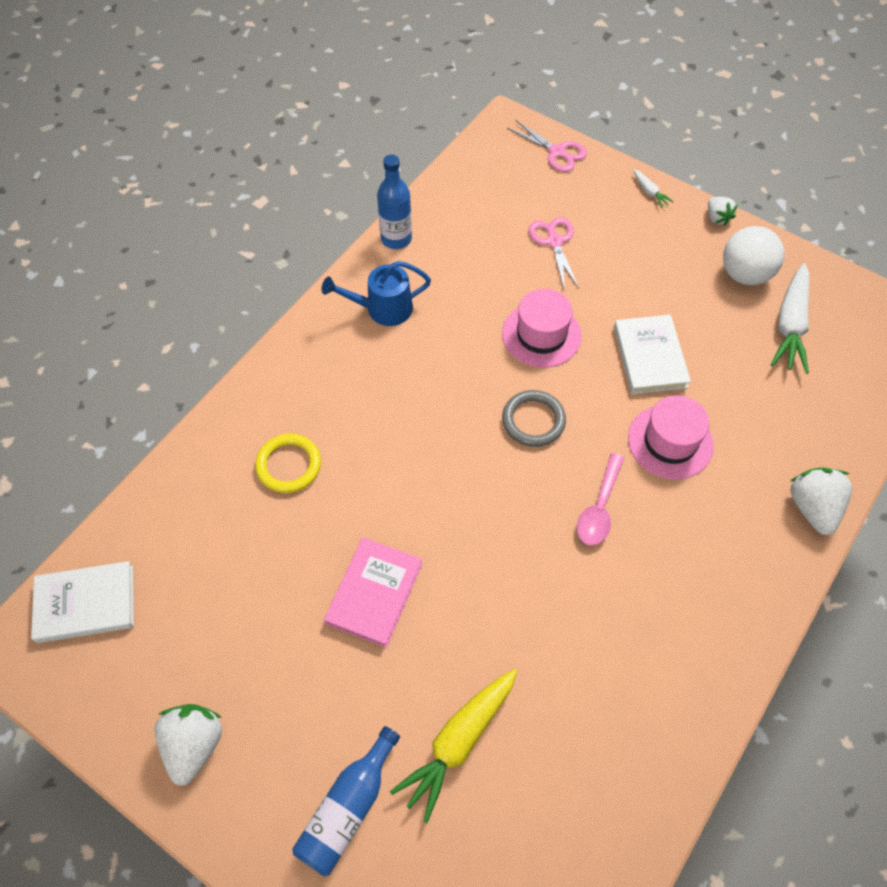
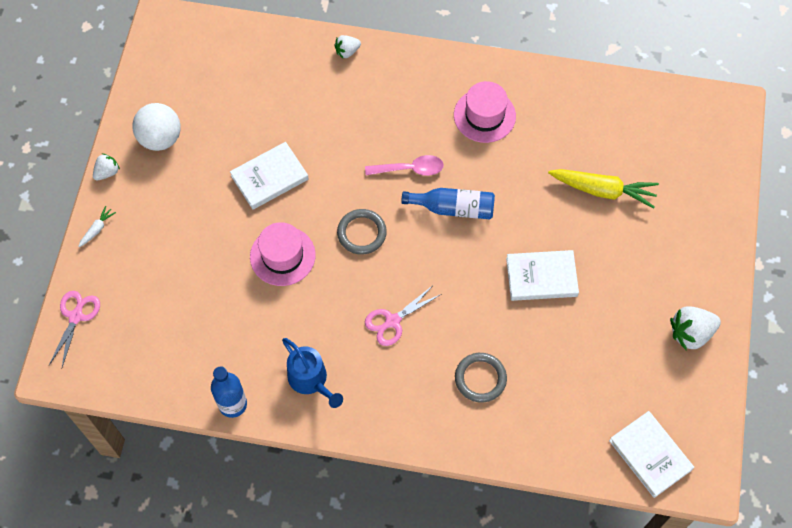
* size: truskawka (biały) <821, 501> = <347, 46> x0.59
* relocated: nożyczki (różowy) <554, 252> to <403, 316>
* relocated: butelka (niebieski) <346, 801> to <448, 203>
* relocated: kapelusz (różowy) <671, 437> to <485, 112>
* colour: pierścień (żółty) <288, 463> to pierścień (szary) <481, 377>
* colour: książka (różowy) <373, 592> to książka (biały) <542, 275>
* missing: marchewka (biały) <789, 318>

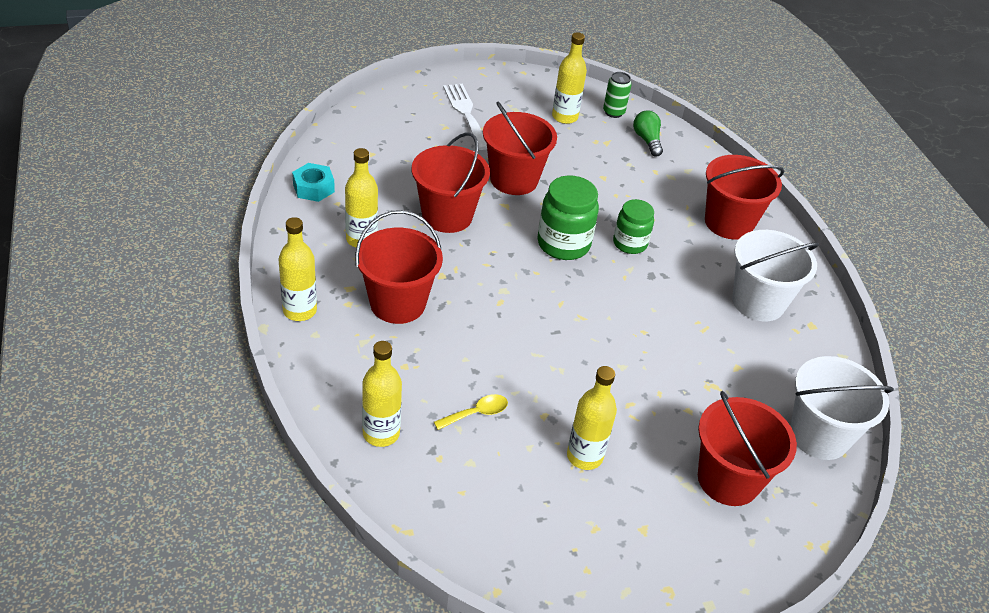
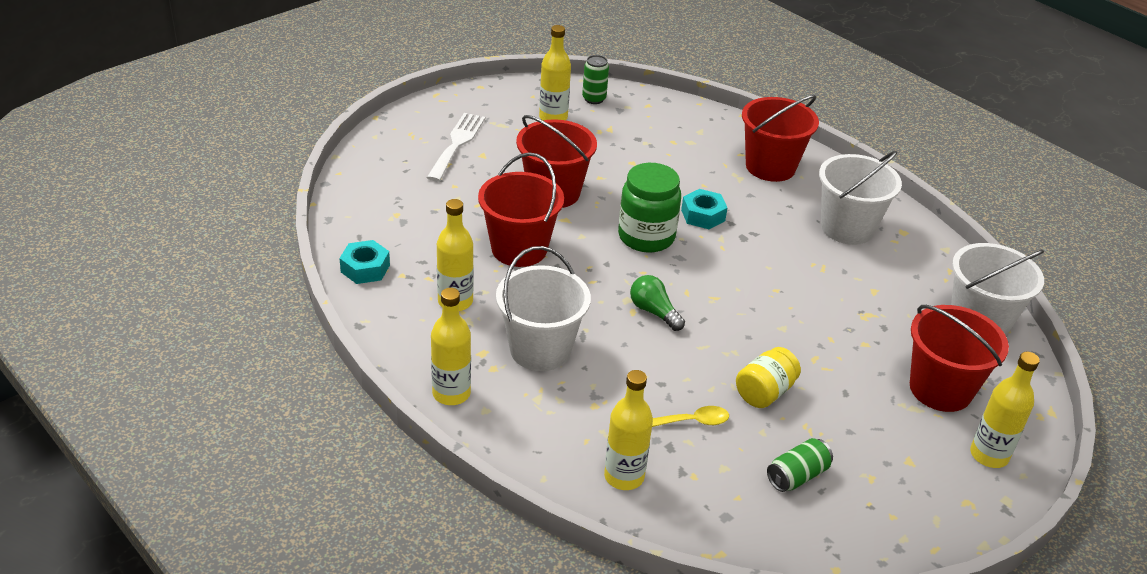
* spun: widelec (biały) <465, 117> = <456, 147> 60 degrees clockwise
* colour: wiadro (czerwony) <399, 267> to wiadro (biały) <543, 308>
* relocated: żarówka (zielony) <648, 133> to <657, 303>
* spun: łyżka (żółty) <471, 412> = <690, 416> 45 degrees clockwise
* exchanged: słoik (zielony) <633, 226> to nakrętka (turkusowy) <704, 209>
* appeared: słoik (żółty) <768, 377>
* appeared: puszka (zielony) <800, 465>
* relocated: butelka (żółty) <592, 418> to <1005, 410>

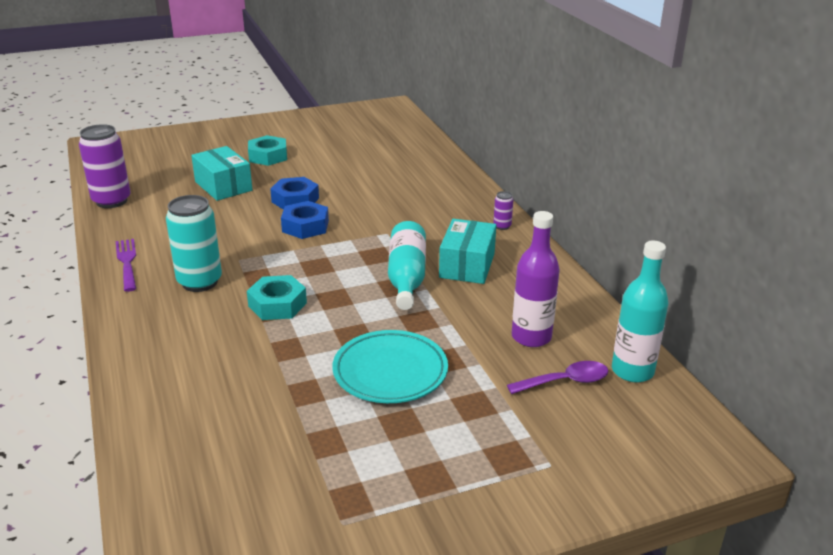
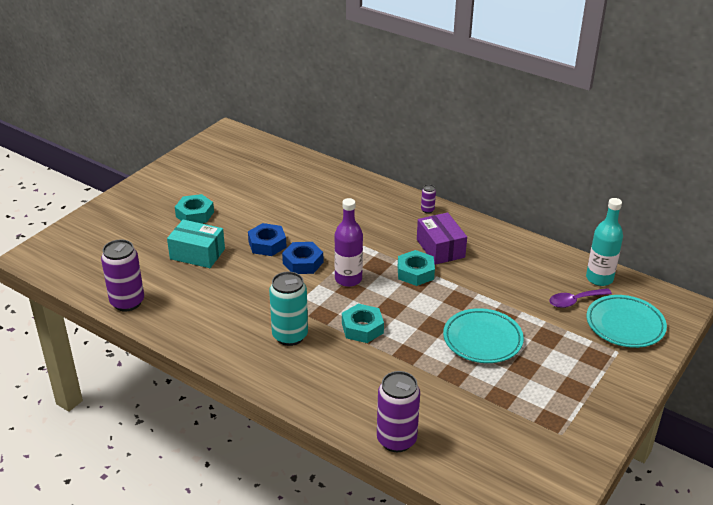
* relocated: butelka (fioletowy) <536, 279> to <348, 242>
* appeared: puszka (fioletowy) <398, 411>
* exchanged: butelka (turkusowy) <407, 265> to nakrętka (turkusowy) <416, 268>
* colour: pudełko (turkusowy) <467, 251> to pudełko (fioletowy) <442, 238>
* spun: łyżka (fioletowy) <557, 377> = <580, 298> 150 degrees counterclockwise
* appeared: talerz (turkusowy) <626, 321>
* missing: widelec (fioletowy) <126, 265>

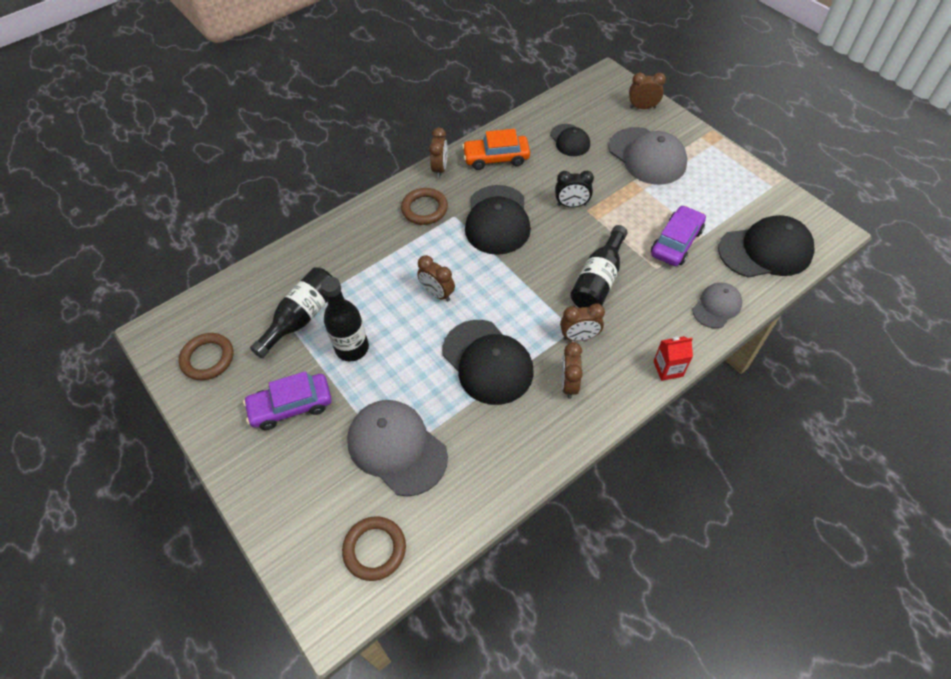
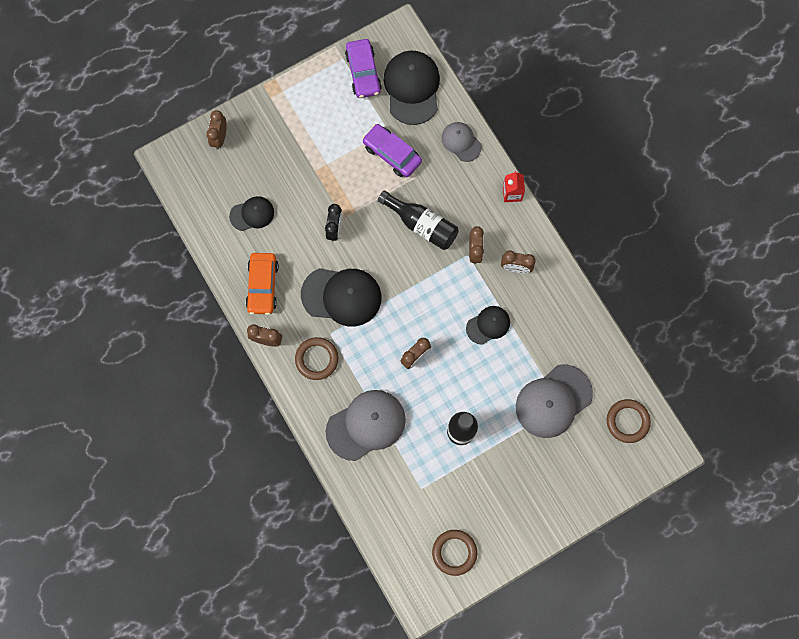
* relocated: czapka (szary) <648, 156> to <366, 425>
* relocated: samochód (fioletowy) <287, 400> to <363, 68>
* size: czapka (czarny) <488, 362> = <488, 325> x0.57
* missing: butelka (czarny) <291, 312>

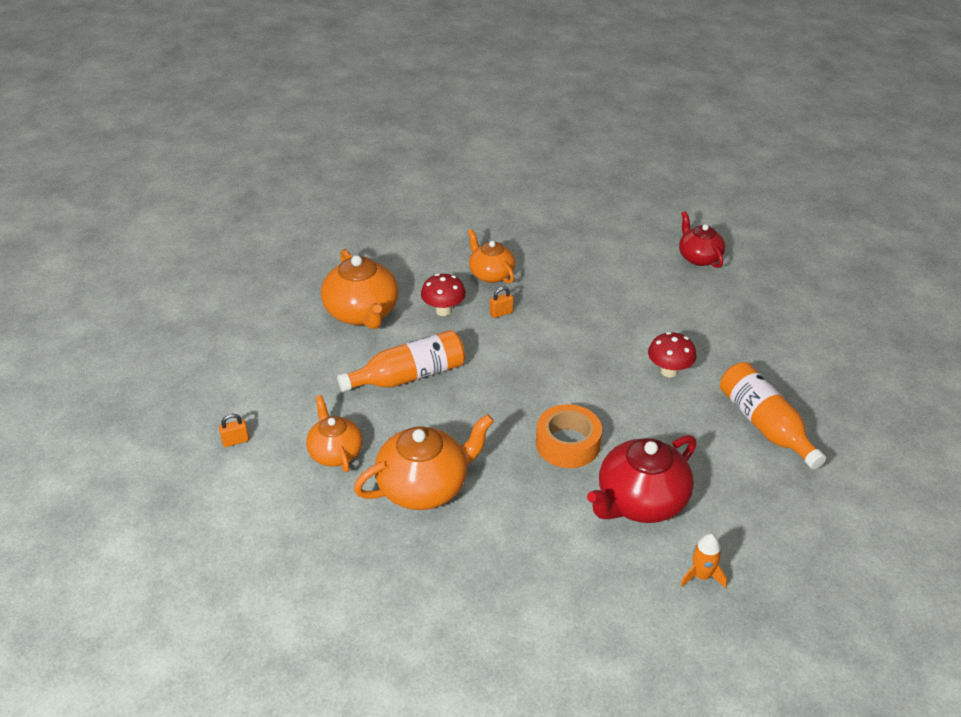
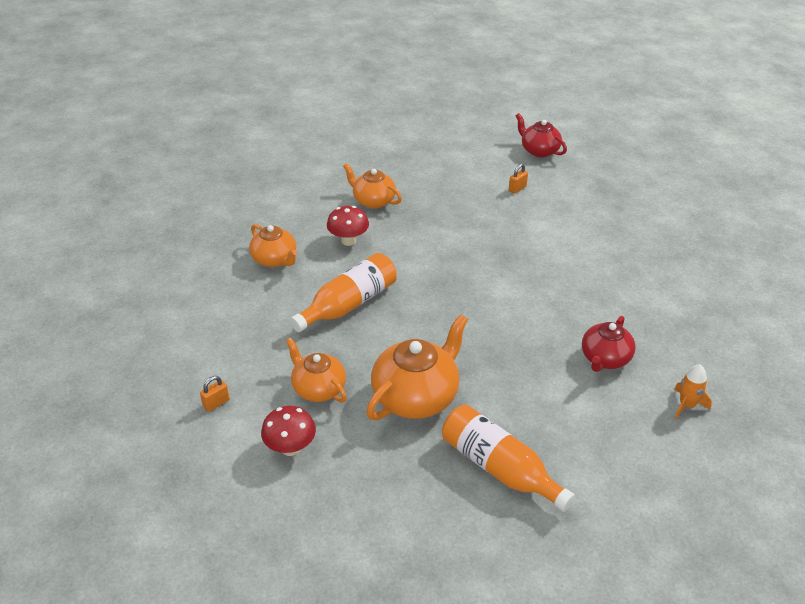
* size: imbryk (pomarańczowy) <359, 289> = <273, 245> x0.63
* relocated: grzyb (czerwony) <672, 355> to <288, 431>
* relocated: butelka (pomarańczowy) <773, 415> to <508, 458>
* relocated: kłódka (pomarańczowy) <502, 302> to <518, 179>
* size: imbryk (czerwony) <641, 479> = <608, 344> x0.63
* missing: taśma klejąca (pomarańczowy) <569, 436>

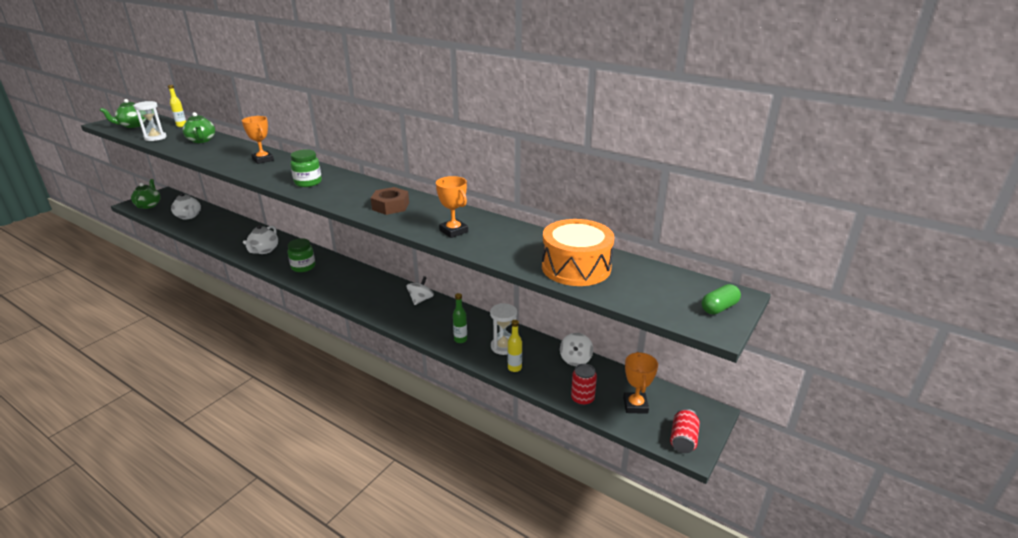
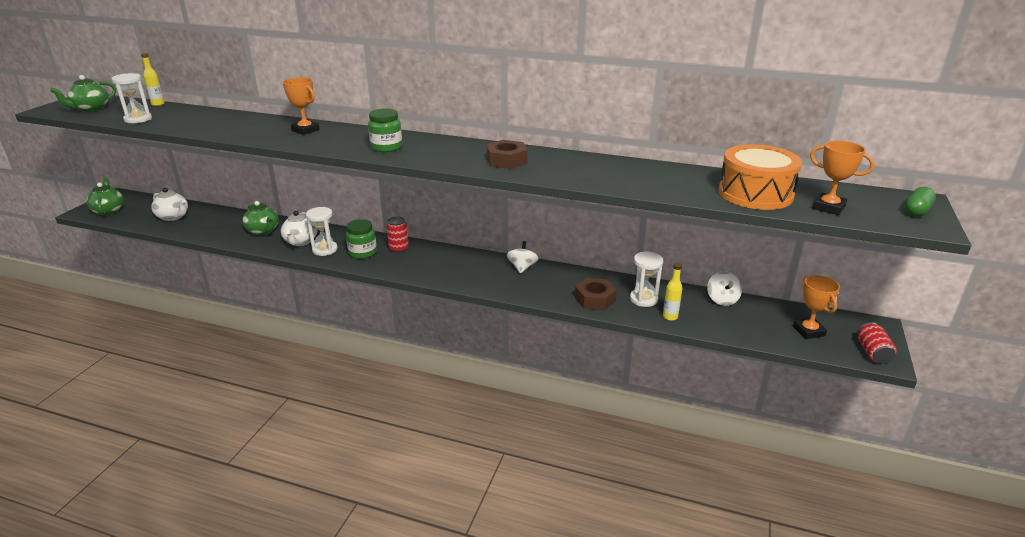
* relocated: imbryk (zielony) <198, 127> to <260, 218>
* appeared: klepsydra (biały) <322, 231>
* relocated: puszka (czerwony) <584, 385> to <397, 235>
* exchanged: butelka (zielony) <460, 318> to nakrętka (brązowy) <596, 294>
* relocated: puchar (pomarańczowy) <452, 207> to <842, 178>

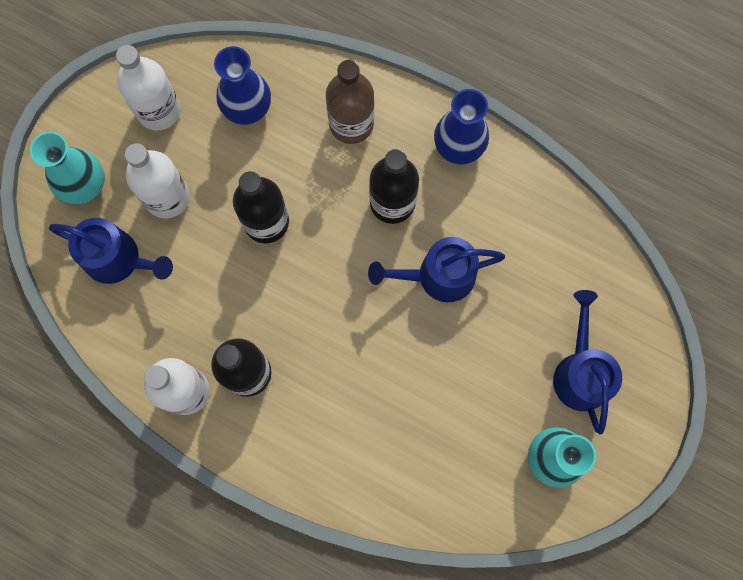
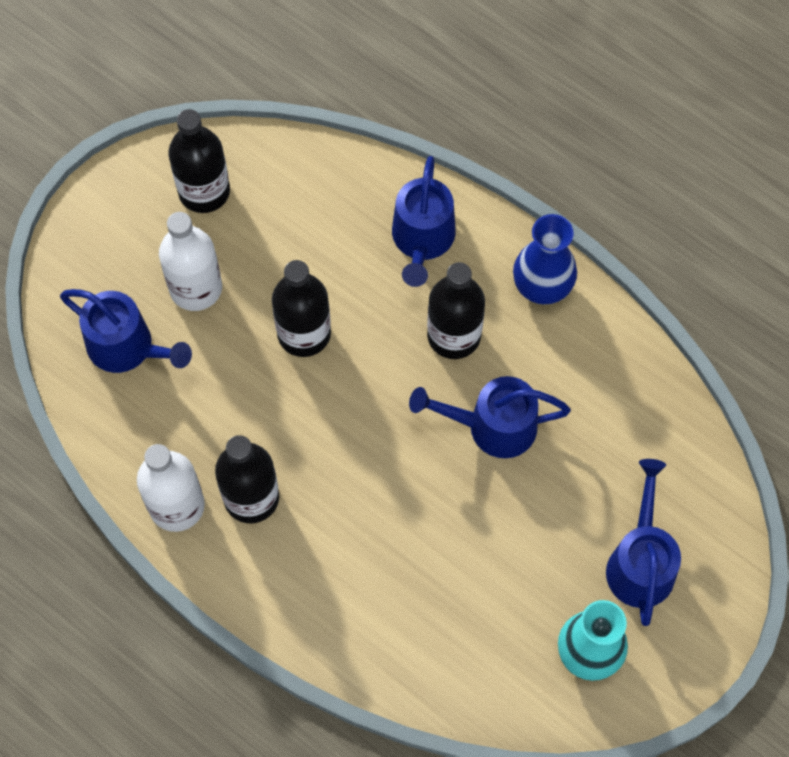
* colour: butelka (biały) <148, 88> to butelka (czarny) <199, 161>
* exchanged: butelka (brązowy) <350, 102> to konewka (niebieski) <424, 221>
* missing: wazon (turkusowy) <67, 167>
* missing: wazon (niebieski) <242, 85>

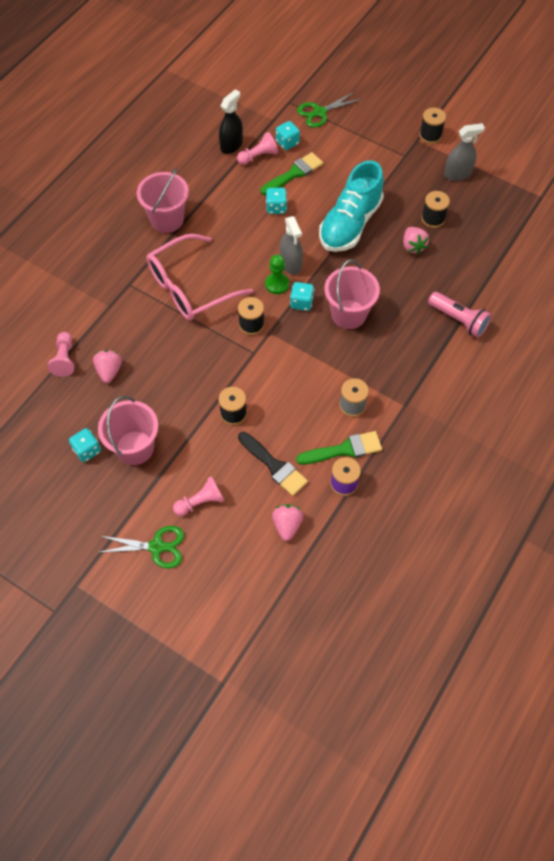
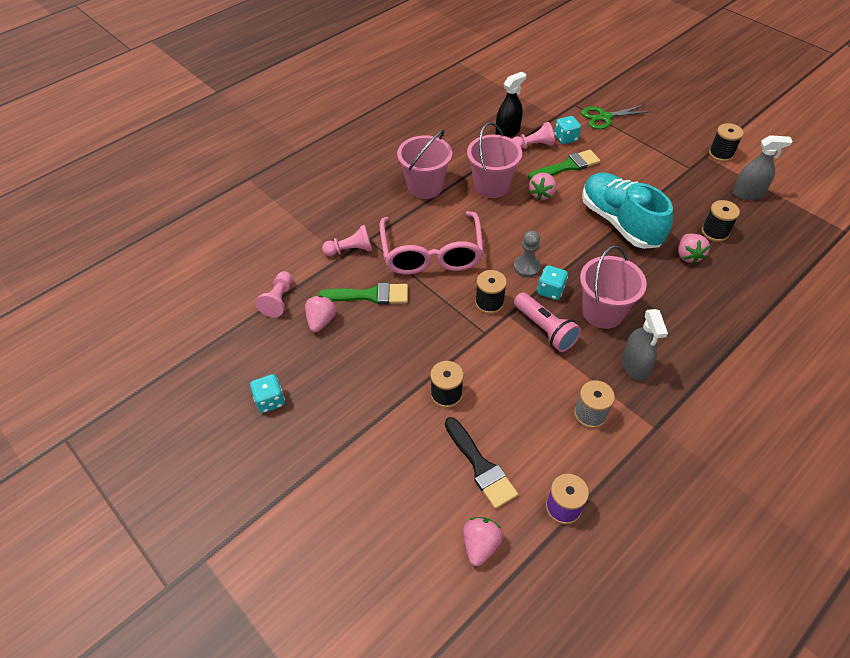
* relocated: pędzel (zielony) <339, 448> to <363, 294>
* relocated: pionek (różowy) <198, 496> to <347, 240>
* spun: okulary (różowy) <200, 277> = <431, 243> 75 degrees counterclockwise
* relocated: wiadro (różowy) <128, 430> to <494, 160>
* colour: pionek (zielony) <277, 274> to pionek (szary) <527, 254>
* relocated: latarka (różowy) <460, 315> to <547, 322>
* exchanged: kostka do gry (turkusowy) <276, 201> to truskawka (różowy) <543, 186>
* spun: but (turkusowy) <351, 206> = <627, 210> 105 degrees clockwise
* relocated: spryskiwacz (szary) <291, 245> to <645, 345>
* missing: nożyczki (zielony) <140, 547>

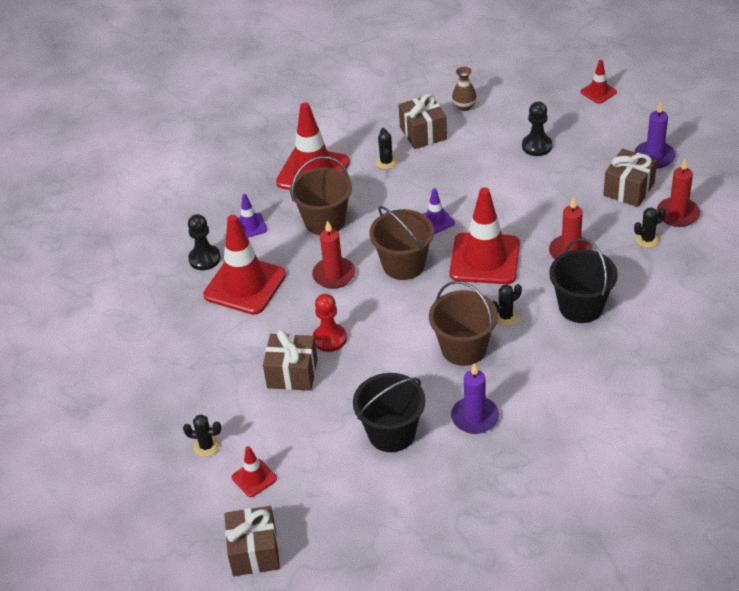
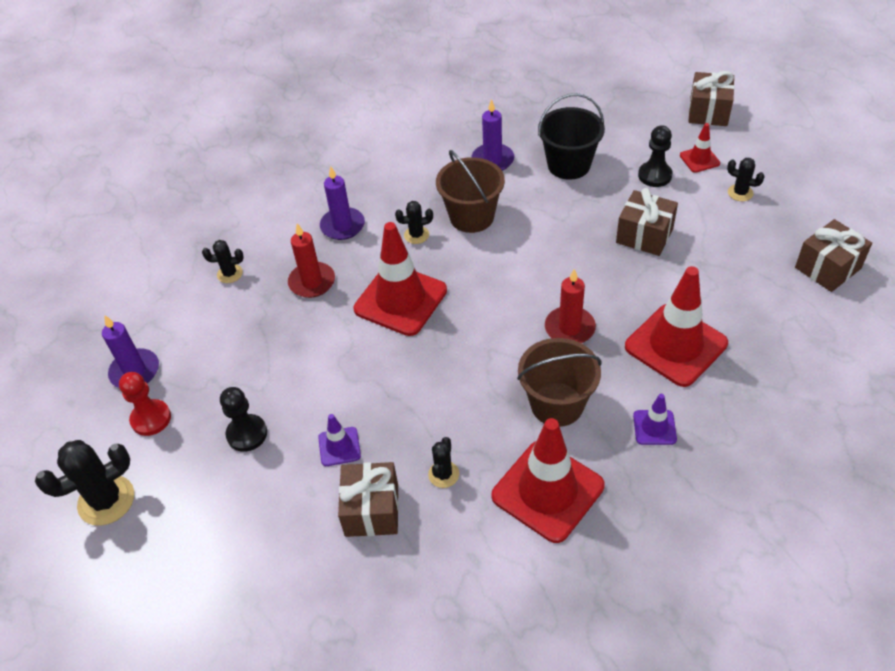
* exchanged: pachołek (czerwony) <599, 82> to kaktus (czarny) <84, 483>
* relocated: pionek (czerwony) <330, 323> to <145, 404>
* relocated: pachołek (fioletowy) <439, 211> to <339, 440>
* exchanged: wiadro (czarny) <583, 280> to świeca (fioletowy) <342, 203>
* relocated: pionek (czarny) <204, 242> to <655, 156>
* relocated: prezent (brązowy) <630, 177> to <833, 255>
* missing: wiadro (brązowy) <401, 243>
* missing: wazon (brązowy) <464, 89>
* missing: świeca (czerwony) <678, 193>

